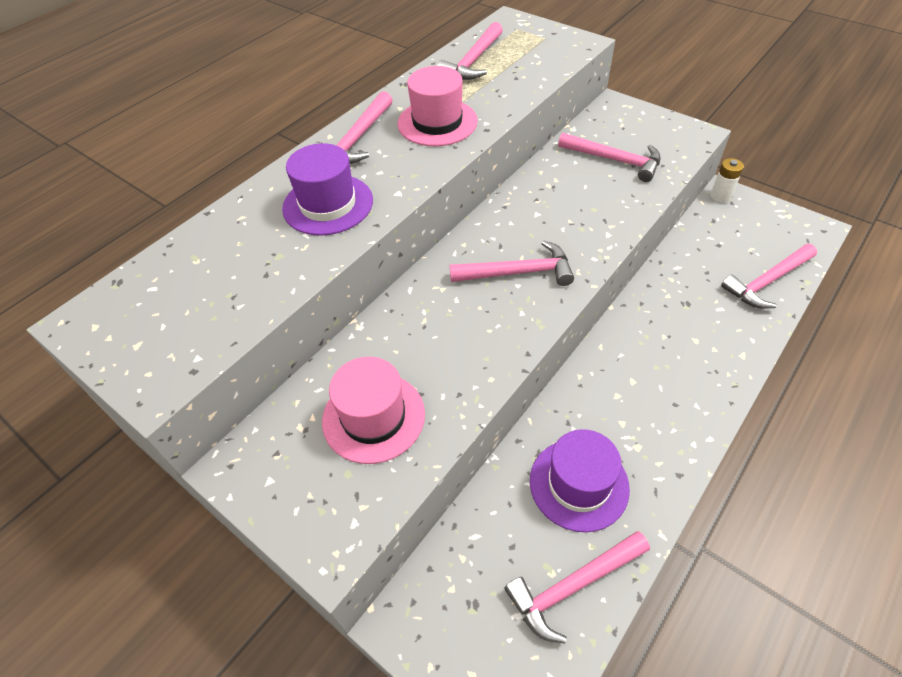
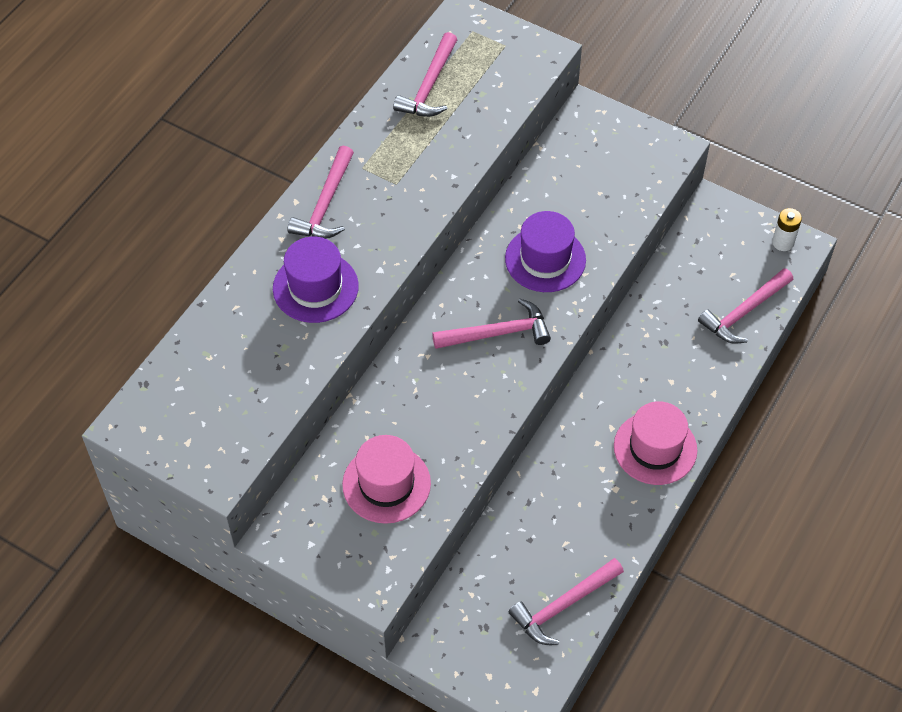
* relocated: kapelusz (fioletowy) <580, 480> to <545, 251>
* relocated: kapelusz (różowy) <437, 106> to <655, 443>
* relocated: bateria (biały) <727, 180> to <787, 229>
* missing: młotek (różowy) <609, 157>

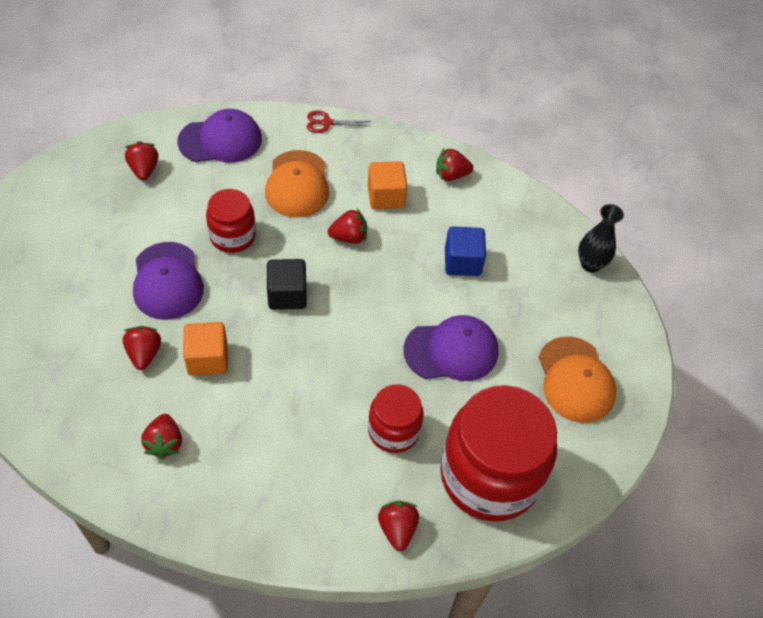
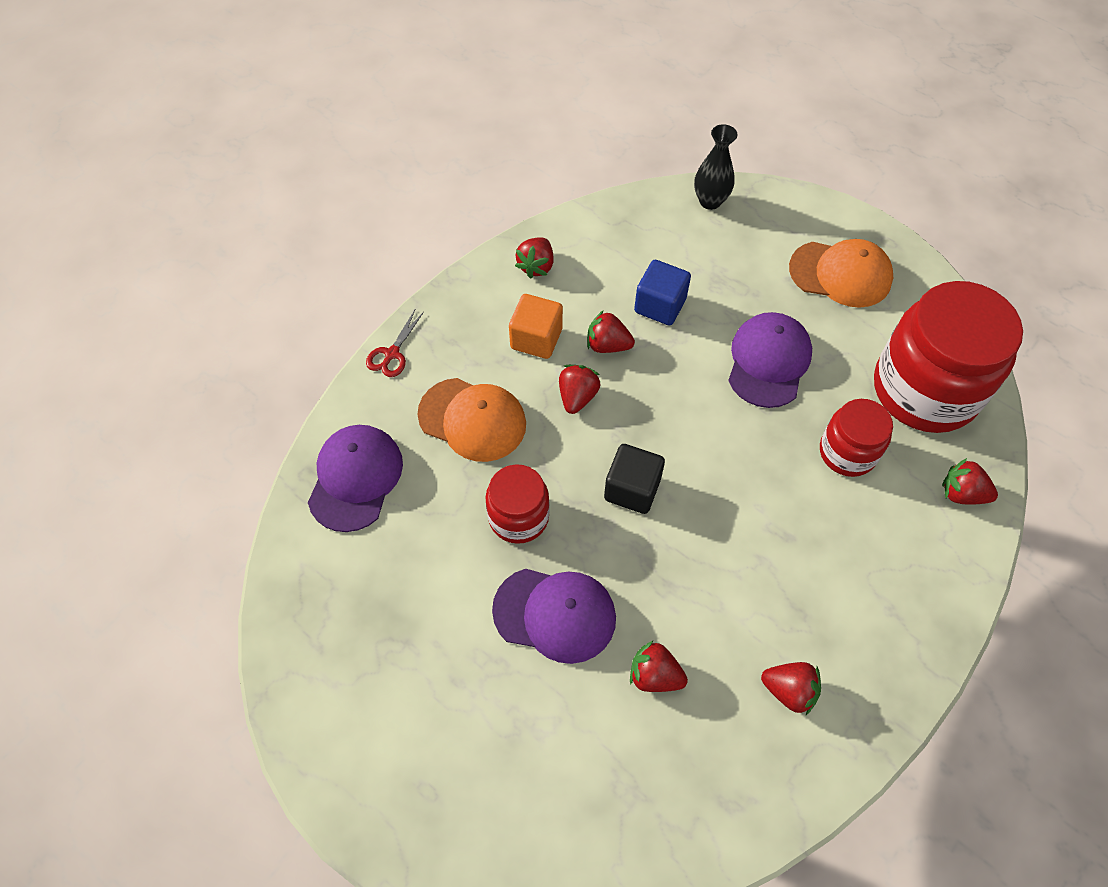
* relocated: truskawka (czerwony) <141, 160> to <611, 331>
* missing: sześcian (pomarańczowy) <205, 349>

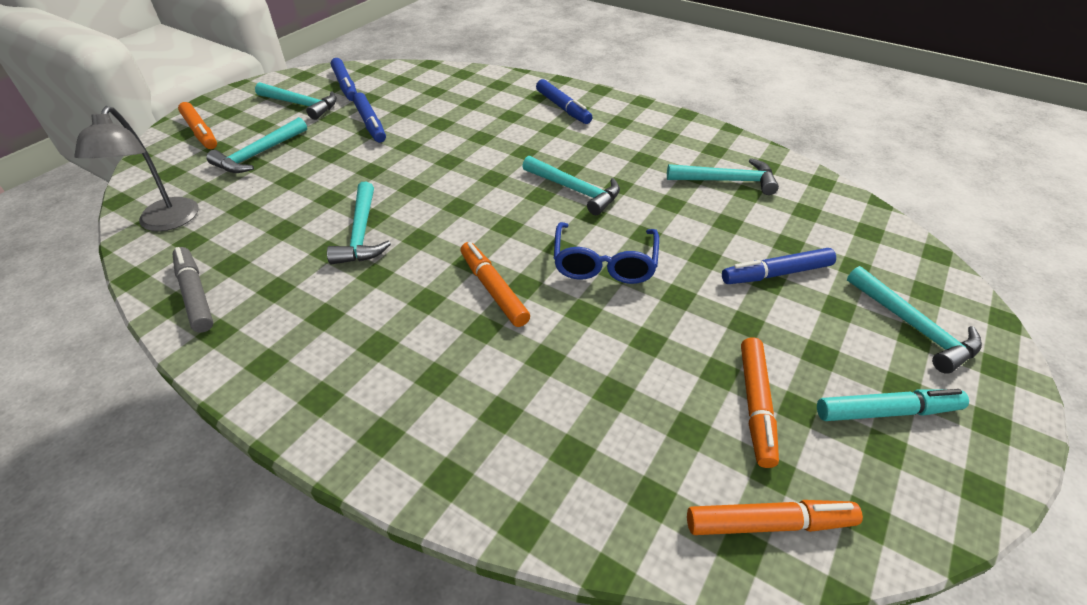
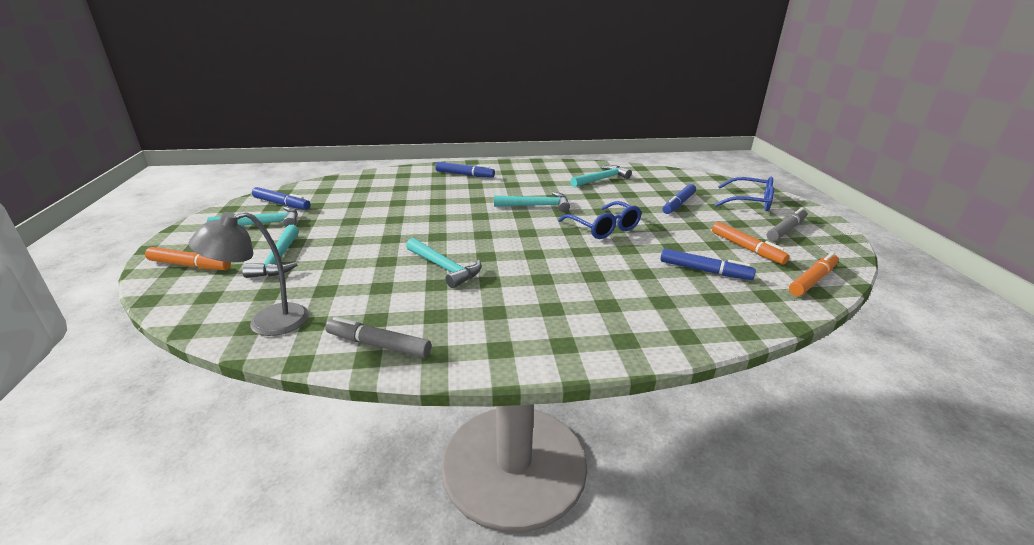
* spun: lampka (szary) <136, 169> = <248, 274> 105 degrees clockwise
* relocated: flamaster (niebieski) <369, 117> to <708, 264>
* exchanged: młotek (turkusowy) <914, 320> to okulary (niebieski) <744, 194>
* colour: flamaster (turkusowy) <893, 405> to flamaster (szary) <787, 224>
* missing: flamaster (pomarańczowy) <495, 284>

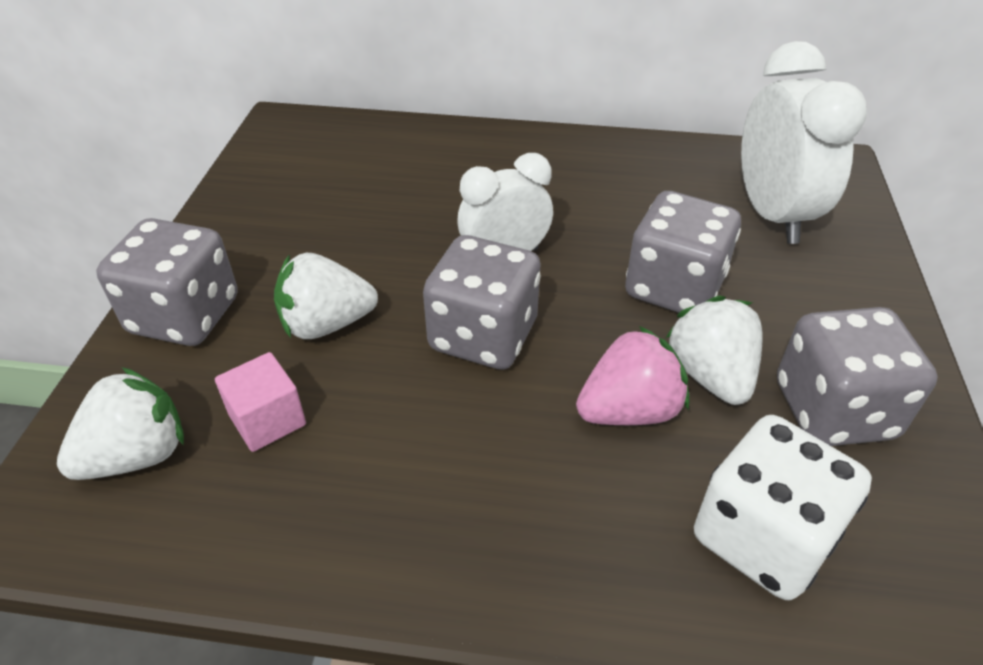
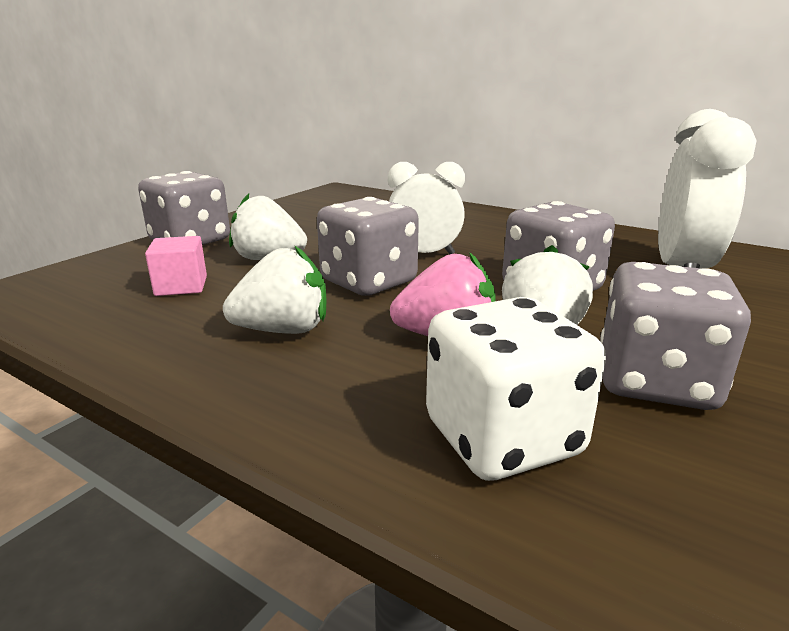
* relocated: truskawka (biały) <120, 423> to <275, 289>

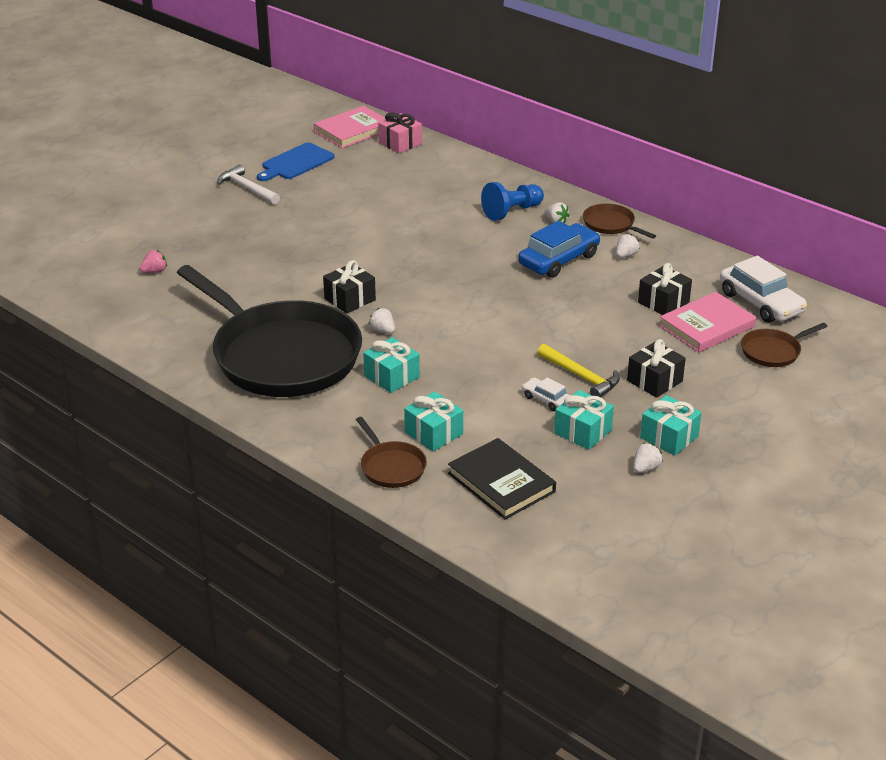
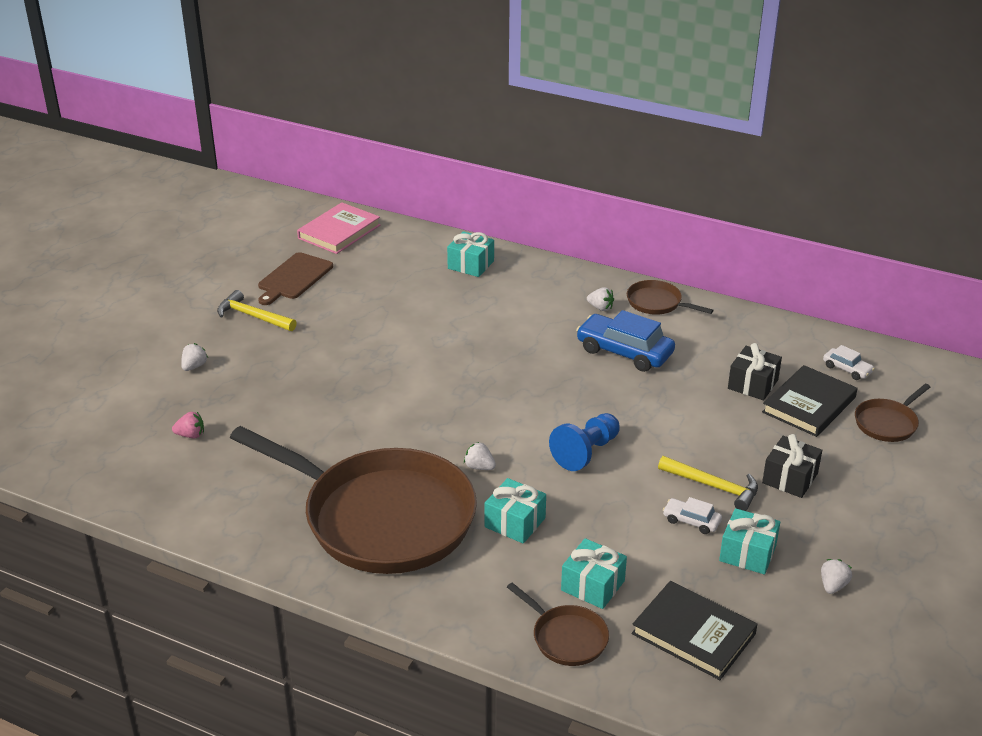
* spun: truskawka (różowy) <153, 261> = <188, 425> 45 degrees clockwise
* relocated: truskawka (biały) <628, 246> to <194, 357>
* colour: młotek (biały) <248, 184> to młotek (żółty) <257, 310>
* colour: patelnia (czarny) <269, 331> to patelnia (brązowy) <353, 500>
* colour: deska do krojenia (niebieski) <296, 162> to deska do krojenia (brązowy) <295, 278>
* relocated: prezent (turkusowy) <671, 425> to <470, 254>
* relocated: pionek (niebieski) <512, 201> to <584, 442>
* spun: samochód (niebieski) <559, 249> = <625, 341> 90 degrees counterclockwise
* colour: książka (różowy) <707, 322> to książka (czarny) <809, 401>
* size: samochód (biały) <763, 289> = <849, 362> x0.50
* missing: prezent (czarny) <349, 287>
* missing: prezent (różowy) <400, 133>

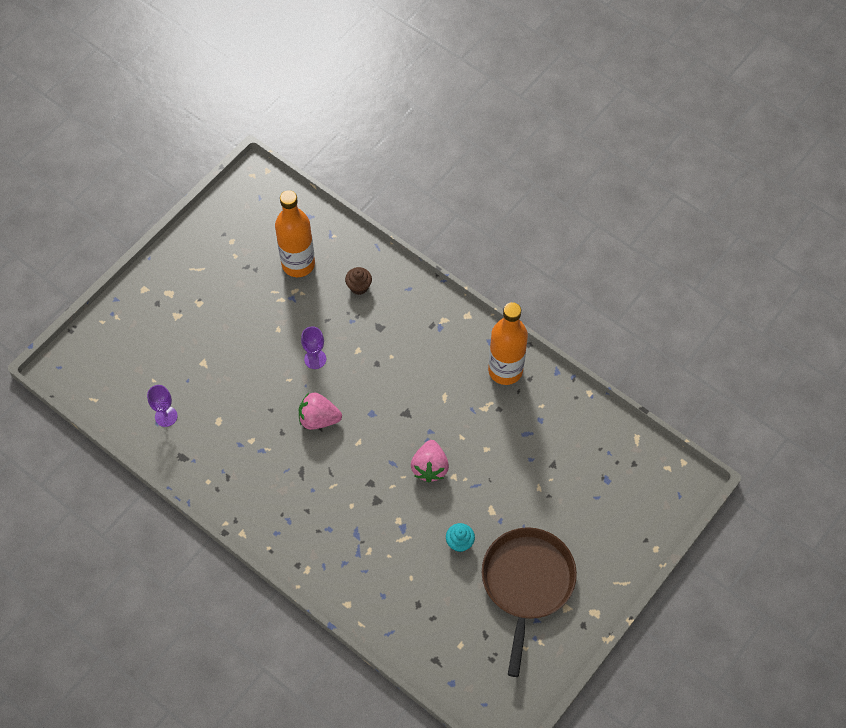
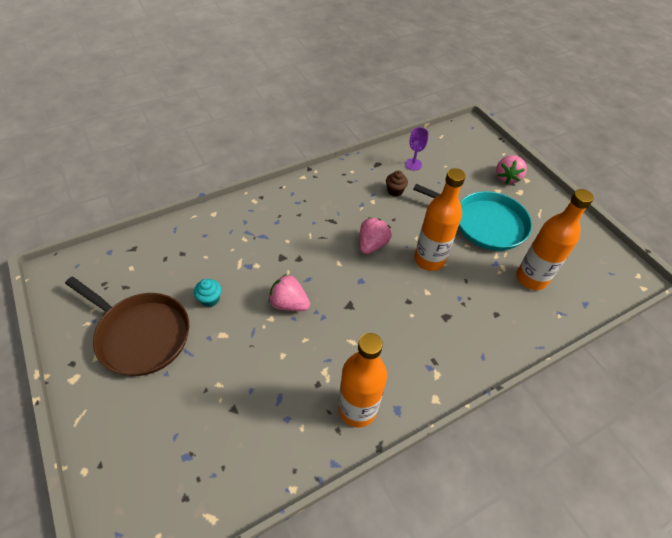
* relocated: muffinka (brązowy) <358, 281> to <397, 183>
* appeared: patelnia (turkusowy) <472, 217>
* exchanged: kielich (fioletowy) <313, 347> to butelka (pomarańczowy) <440, 219>
* appeared: truskawka (różowy) <511, 169>

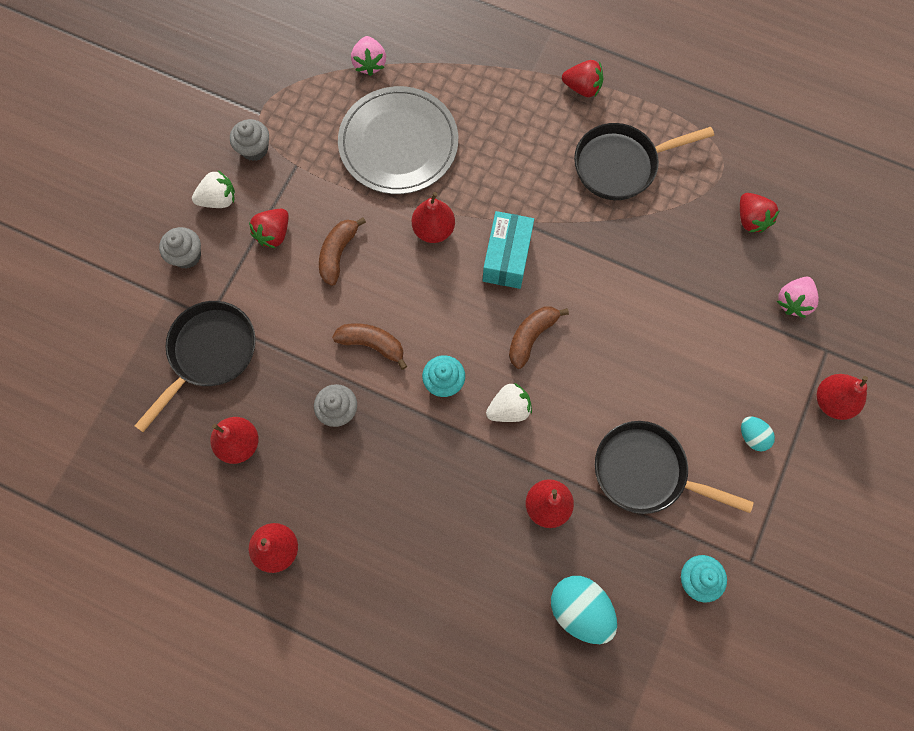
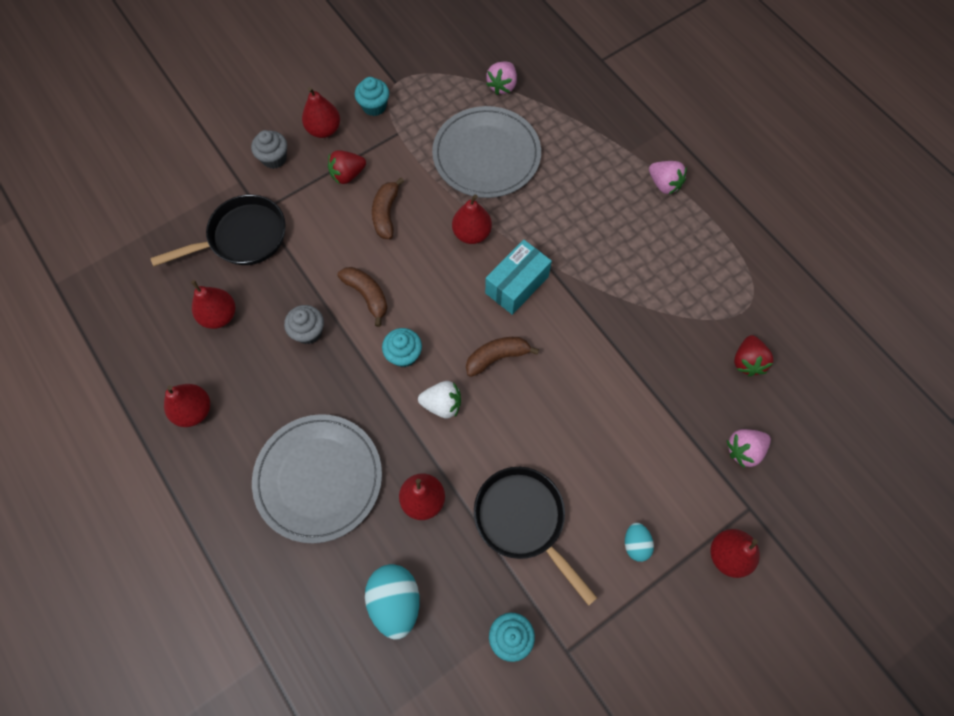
* appeared: talerz (szary) <317, 478>
* exchanged: truskawka (biały) <213, 189> to gruszka (czerwony) <321, 112>
* colour: muffinka (szary) <249, 140> to muffinka (turkusowy) <372, 96>
* spun: banan (brązowy) <342, 251> = <388, 208> 45 degrees counterclockwise
* colour: truskawka (czerwony) <582, 78> to truskawka (różowy) <668, 178>
* missing: patelnia (czarny) <644, 161>

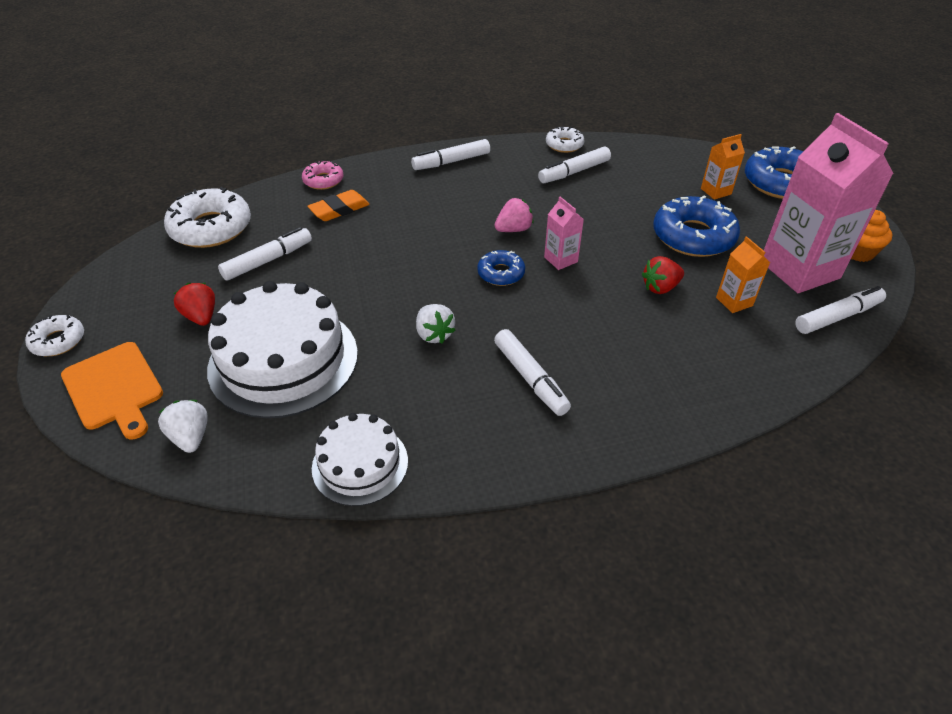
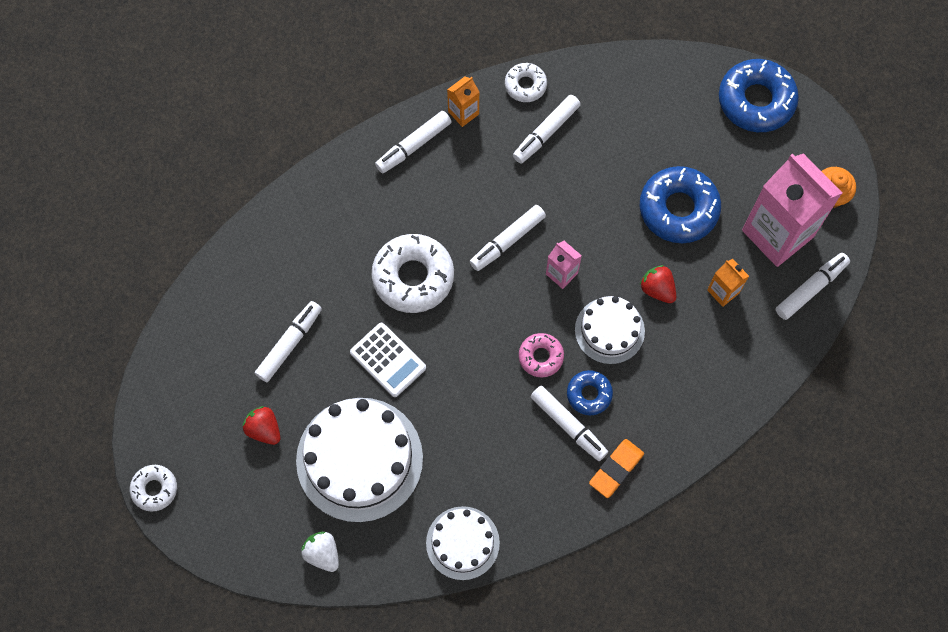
* appeared: kalkulator (biały) <388, 360>
* relocated: donut (biały) <207, 217> to <413, 273>
* relocated: karton mleka (pomarańczowy) <723, 167> to <463, 101>
* exchanged: truskawka (różowy) <514, 215> to flamaster (biały) <508, 238>
* relocated: donut (różowy) <322, 175> to <541, 355>
* relocated: donut (niebieski) <501, 268> to <590, 392>
* appeared: tort (biały) <610, 330>
* relocated: gumka do mazania (pomarańczowy) <339, 205> to <616, 468>
* spun: truskawka (czerwony) <663, 275> = <658, 284> 90 degrees clockwise
* missing: deska do krojenia (pomarańczowy) <112, 390>
* missing: truskawka (biały) <435, 323>

